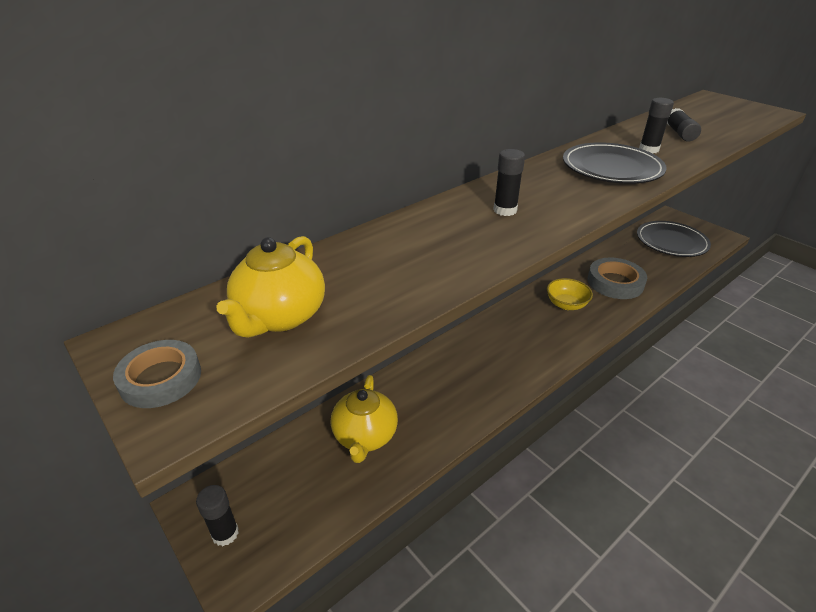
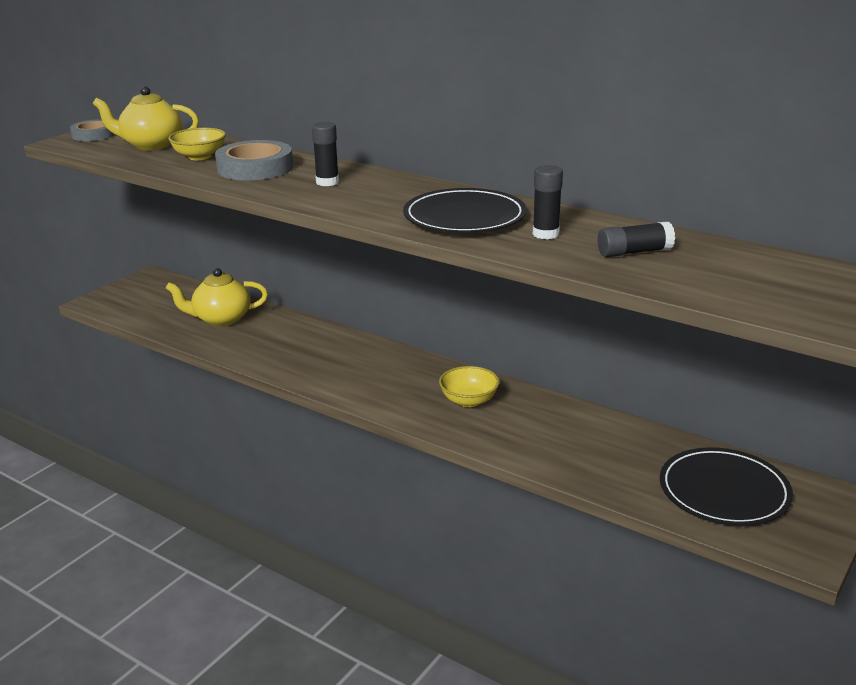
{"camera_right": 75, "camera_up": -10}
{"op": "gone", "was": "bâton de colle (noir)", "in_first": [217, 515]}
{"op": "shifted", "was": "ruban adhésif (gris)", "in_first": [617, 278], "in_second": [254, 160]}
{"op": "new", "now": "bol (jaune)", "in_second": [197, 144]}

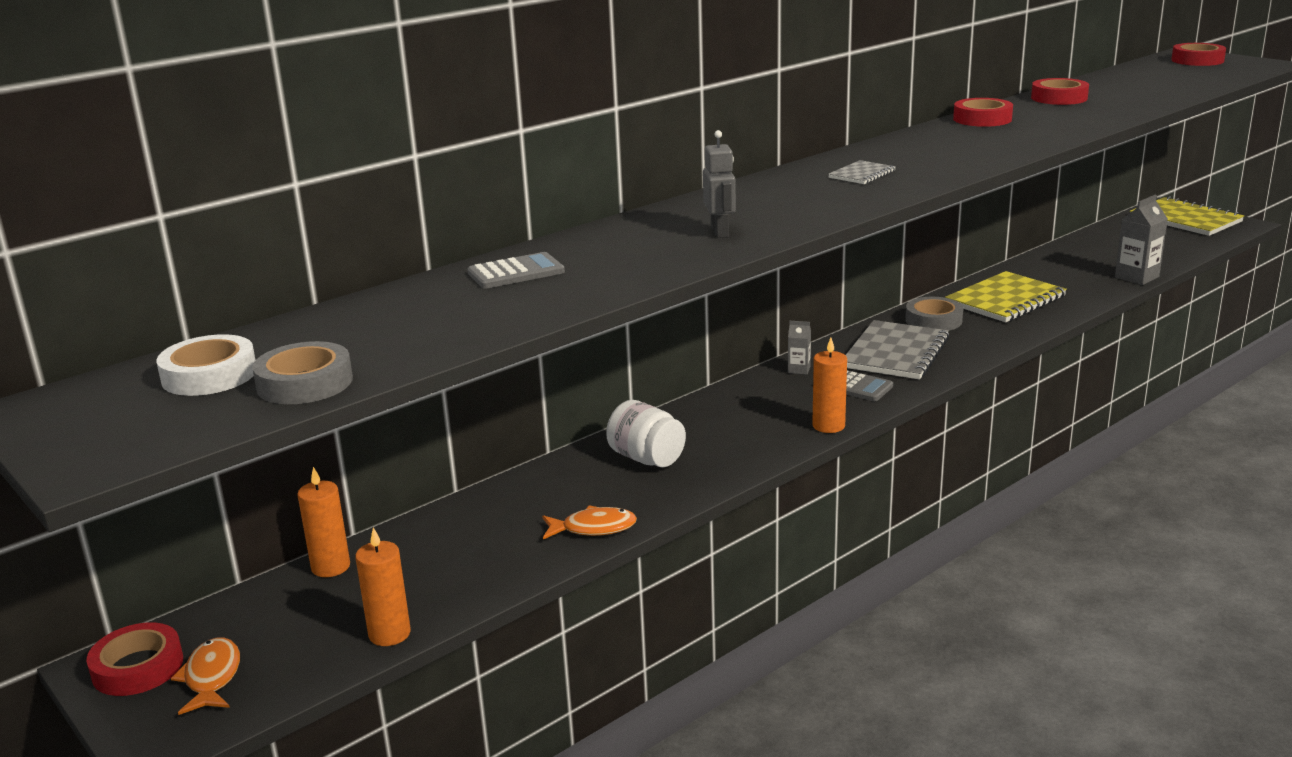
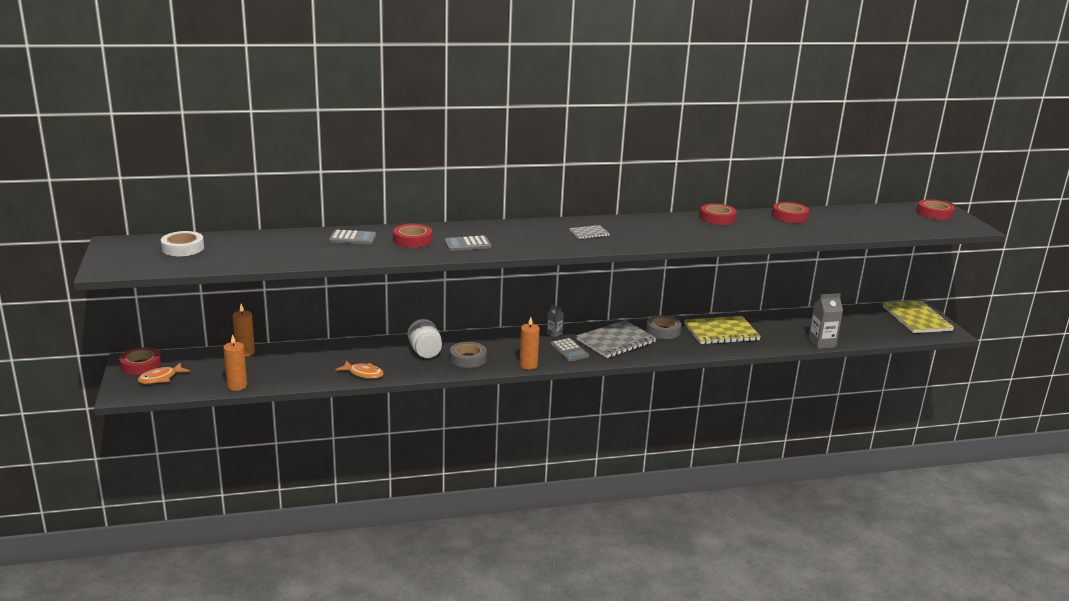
{"camera_right": 25, "camera_up": 0}
{"op": "rotated", "was": "poisson (orange)", "in_first": [205, 676], "in_second": [163, 373], "clockwise": -150}
{"op": "shifted", "was": "ruban adhésif (gris)", "in_first": [302, 372], "in_second": [468, 355]}
{"op": "swapped", "was": "robot (gris)", "now": "calculatrice (gris)", "in_first": [719, 184], "in_second": [468, 243]}
{"op": "new", "now": "ruban adhésif (rouge)", "in_second": [412, 236]}

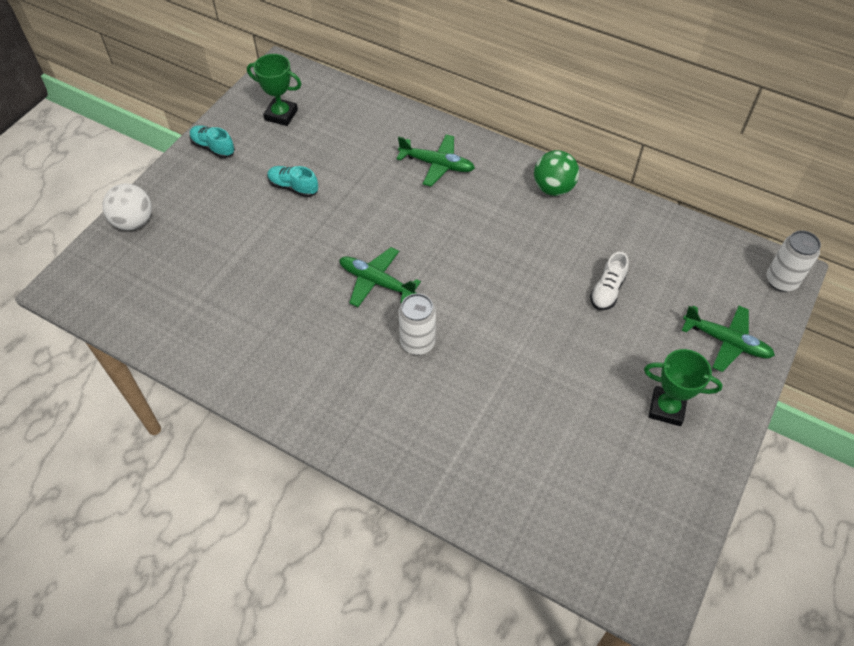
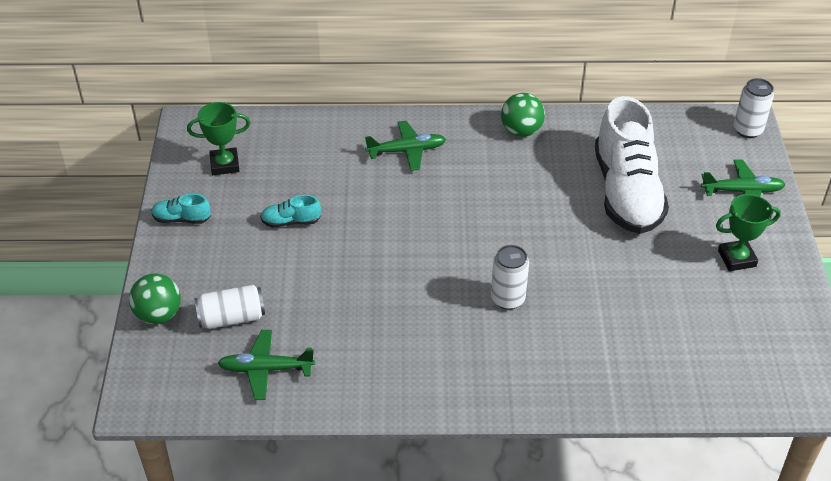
{"camera_right": -30, "camera_up": -10}
{"op": "repainted", "was": "balle (blanc)", "now": "balle (vert)", "in_first": [127, 207], "in_second": [155, 299]}
{"op": "shifted", "was": "avion (vert)", "in_first": [380, 277], "in_second": [266, 365]}
{"op": "scaled", "was": "chaussure (blanc)", "in_first": [609, 281], "in_second": [632, 165], "ratio": 2.45}
{"op": "new", "now": "canette (blanc)", "in_second": [229, 307]}

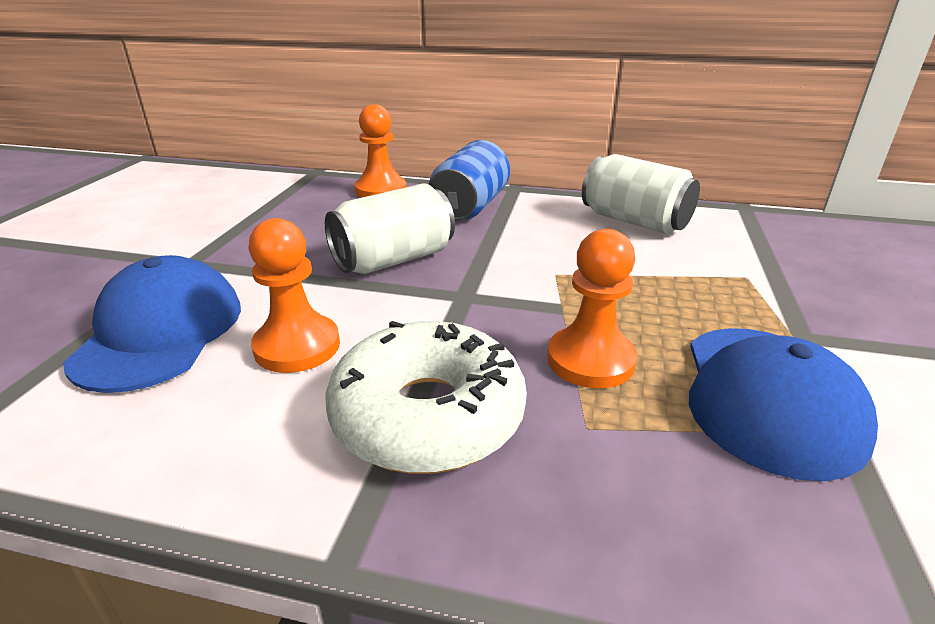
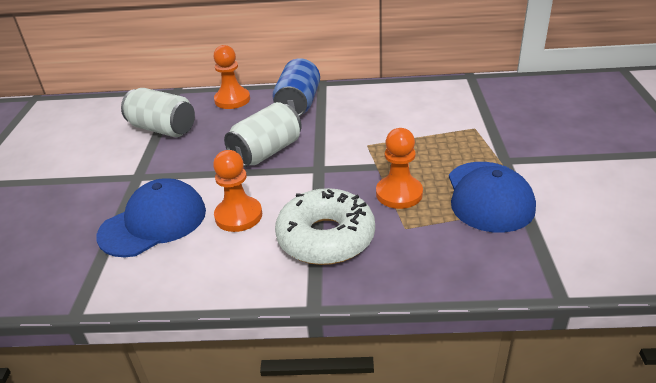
{"camera_right": -10, "camera_up": 5}
{"op": "rotated", "was": "casquette (bleu)", "in_first": [152, 324], "in_second": [151, 217], "clockwise": 60}
{"op": "shifted", "was": "canette (blanc)", "in_first": [641, 194], "in_second": [158, 112]}

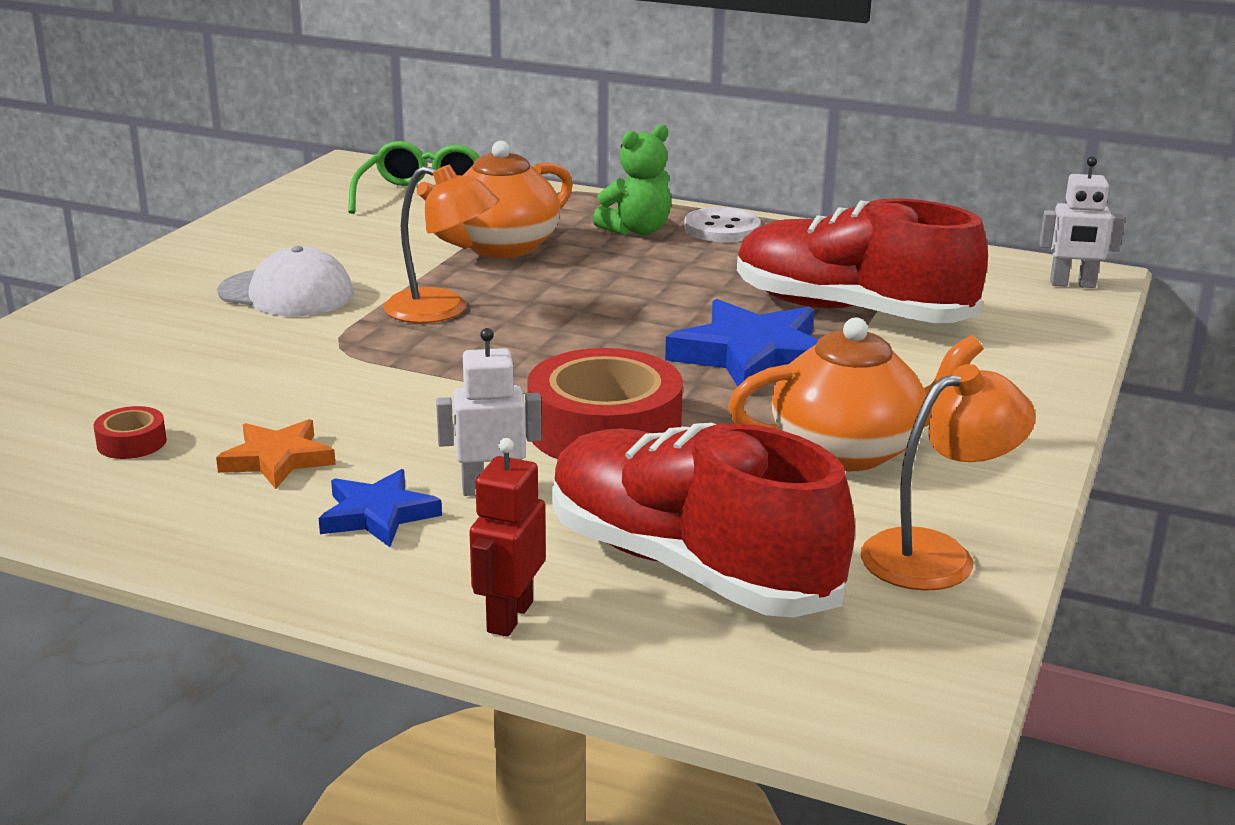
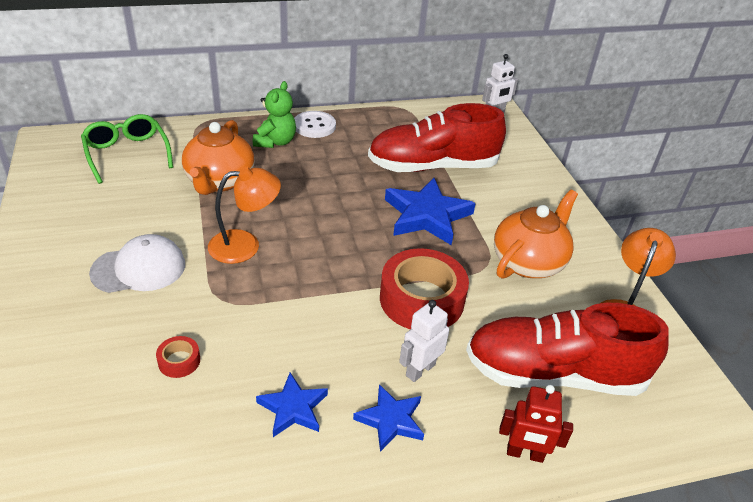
{"camera_right": -40, "camera_up": 15}
{"op": "shifted", "was": "ruban adhésif (rouge)", "in_first": [130, 432], "in_second": [178, 357]}
{"op": "repainted", "was": "étoile (orange)", "now": "étoile (bleu)", "in_first": [276, 454], "in_second": [292, 404]}
{"op": "rotated", "was": "robot (rouge)", "in_first": [507, 537], "in_second": [536, 424], "clockwise": -60}

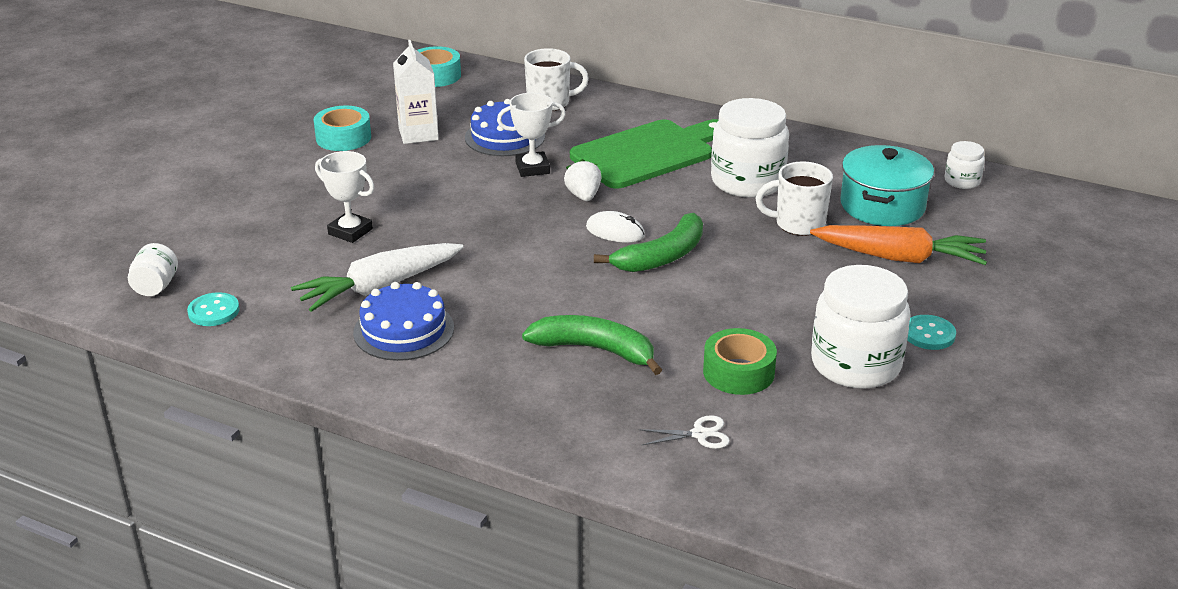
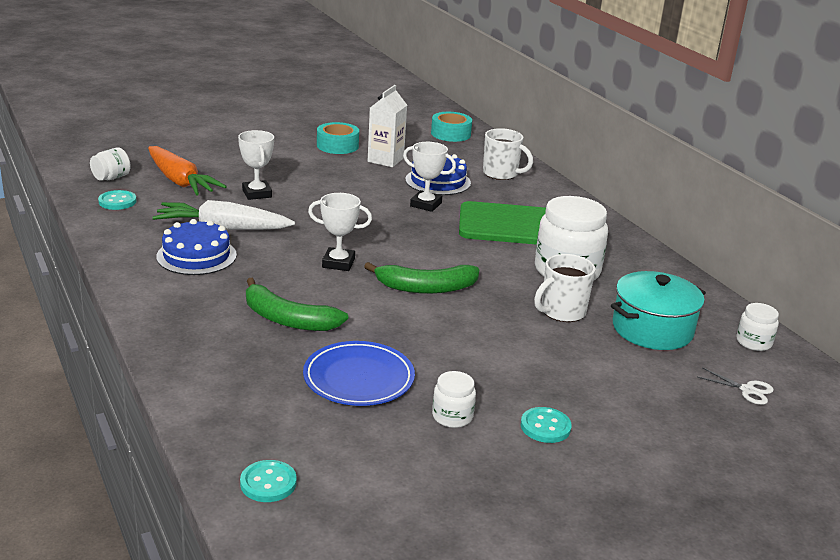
{"camera_right": 35, "camera_up": -5}
{"op": "rotated", "was": "banane (vert)", "in_first": [592, 345], "in_second": [297, 304], "clockwise": 150}
{"op": "gone", "was": "fraise (blanc)", "in_first": [582, 180]}
{"op": "gone", "was": "souris (blanc)", "in_first": [615, 226]}
{"op": "shifted", "was": "ciseaux (blanc)", "in_first": [684, 432], "in_second": [736, 386]}
{"op": "swapped", "was": "ruban adhésif (vert)", "now": "assiette (bleu)", "in_first": [740, 361], "in_second": [359, 373]}
{"op": "rotated", "was": "tasse (blanc)", "in_first": [794, 198], "in_second": [565, 288], "clockwise": -75}
{"op": "shifted", "was": "carotte (orange)", "in_first": [898, 245], "in_second": [187, 170]}
{"op": "scaled", "was": "bocal (blanc)", "in_first": [861, 327], "in_second": [454, 399], "ratio": 0.48}
{"op": "new", "now": "bouton (turquoise)", "in_second": [268, 481]}
{"op": "new", "now": "trophée (blanc)", "in_second": [340, 232]}

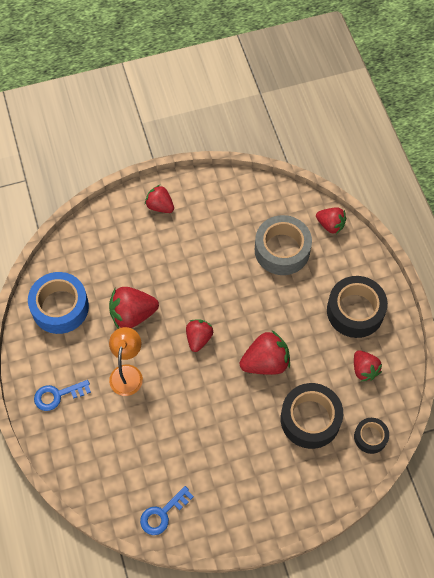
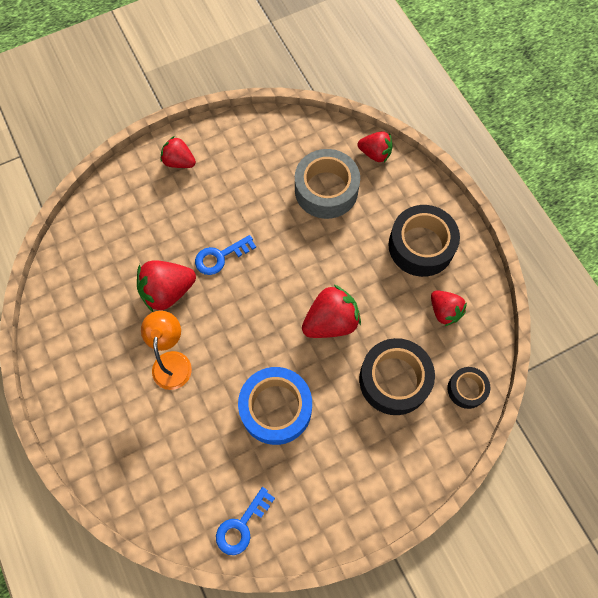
{"camera_right": -10, "camera_up": 5}
{"op": "shifted", "was": "ruban adhésif (bleu)", "in_first": [58, 303], "in_second": [275, 406]}
{"op": "shifted", "was": "clé (bleu)", "in_first": [62, 395], "in_second": [225, 255]}
{"op": "gone", "was": "fraise (rouge)", "in_first": [199, 335]}

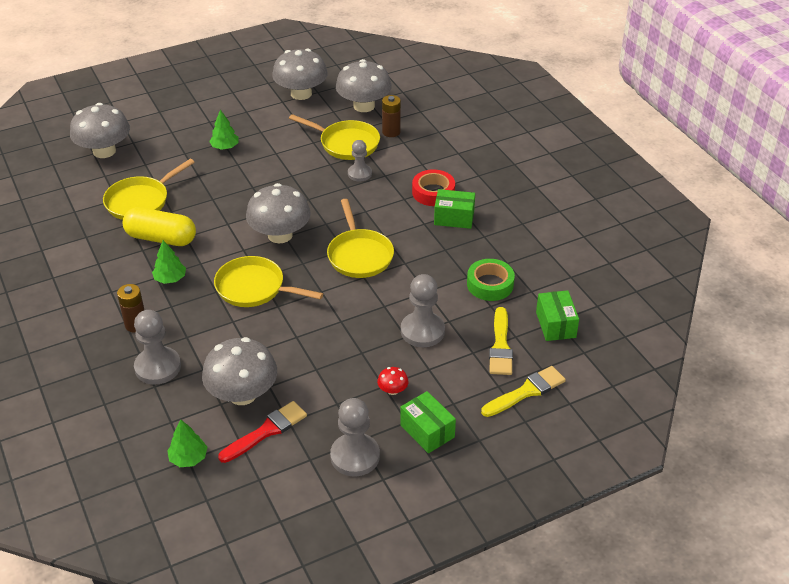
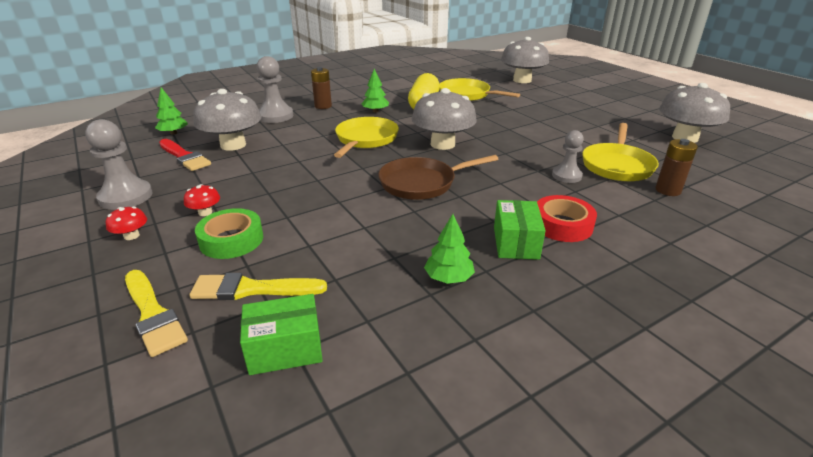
{"camera_right": 85, "camera_up": -10}
{"op": "shifted", "was": "arbre (vert)", "in_first": [224, 130], "in_second": [449, 249]}
{"op": "repainted", "was": "poêle (jaune)", "now": "poêle (marron)", "in_first": [360, 238], "in_second": [438, 177]}
{"op": "gone", "was": "champignon (gris)", "in_first": [364, 85]}
{"op": "swapped", "was": "boîte (vert)", "now": "champignon (rouge)", "in_first": [428, 422], "in_second": [126, 223]}
{"op": "gone", "was": "pion (gris)", "in_first": [423, 310]}
{"op": "shifted", "was": "ruban adhésif (vert)", "in_first": [491, 280], "in_second": [229, 233]}

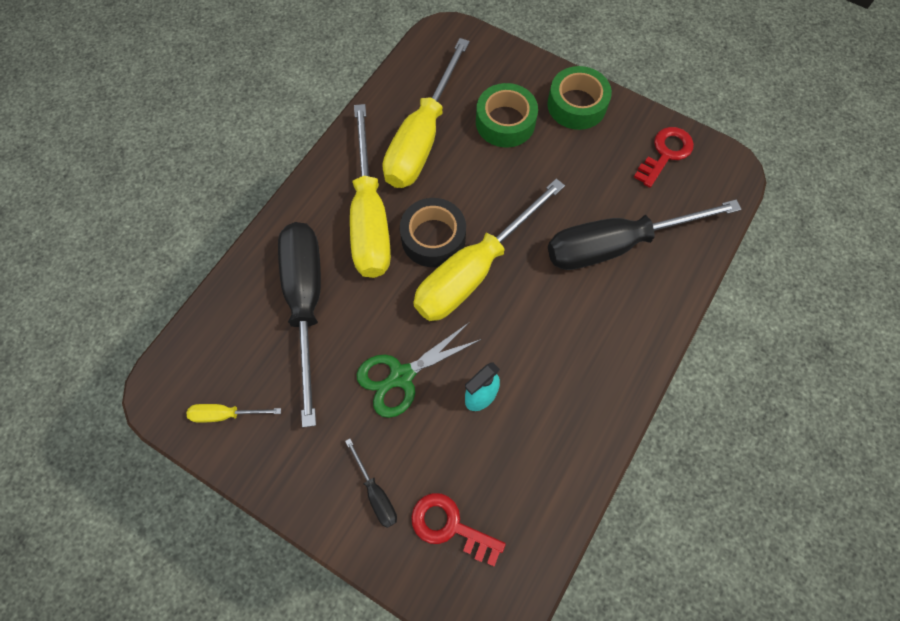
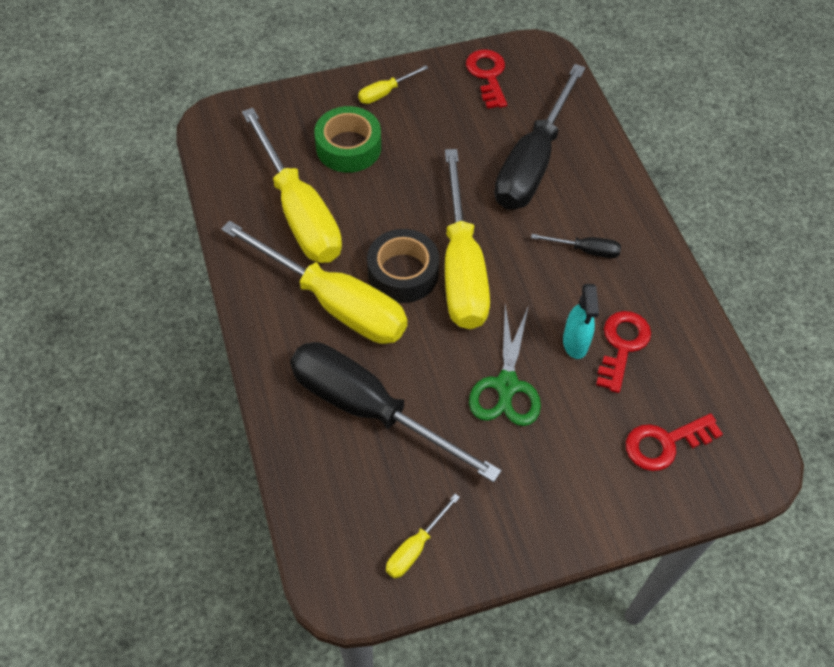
{"camera_right": -50, "camera_up": -10}
{"op": "shifted", "was": "tournevis (noir)", "in_first": [371, 483], "in_second": [576, 246]}
{"op": "swapped", "was": "ruban adhésif (vert)", "now": "tournevis (jaune)", "in_first": [579, 98], "in_second": [393, 84]}
{"op": "new", "now": "clé (rouge)", "in_second": [623, 352]}

